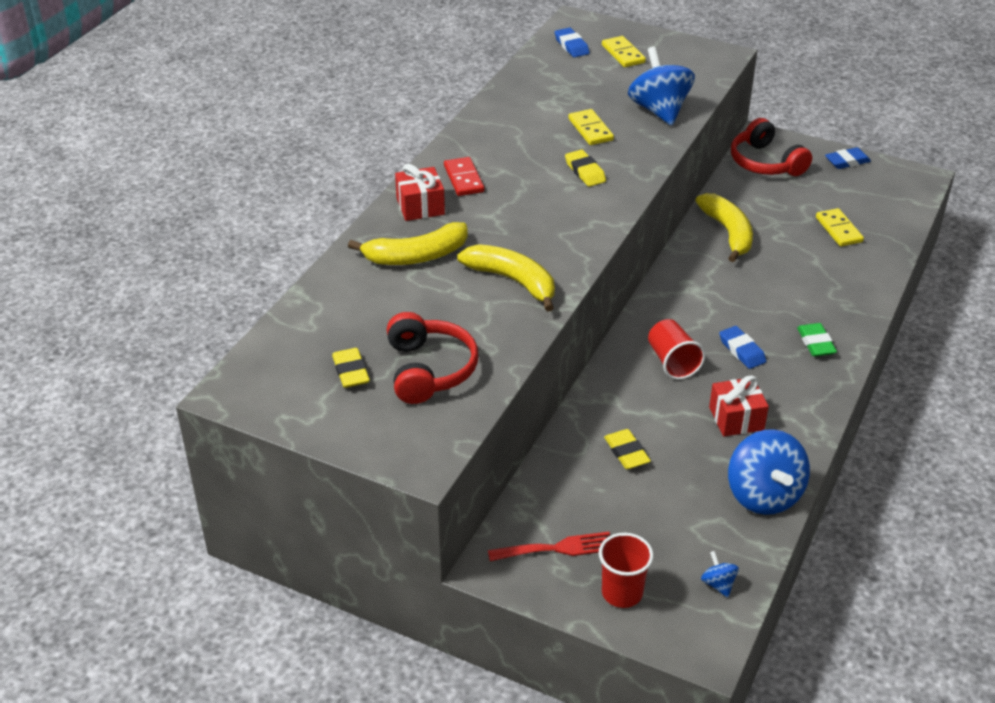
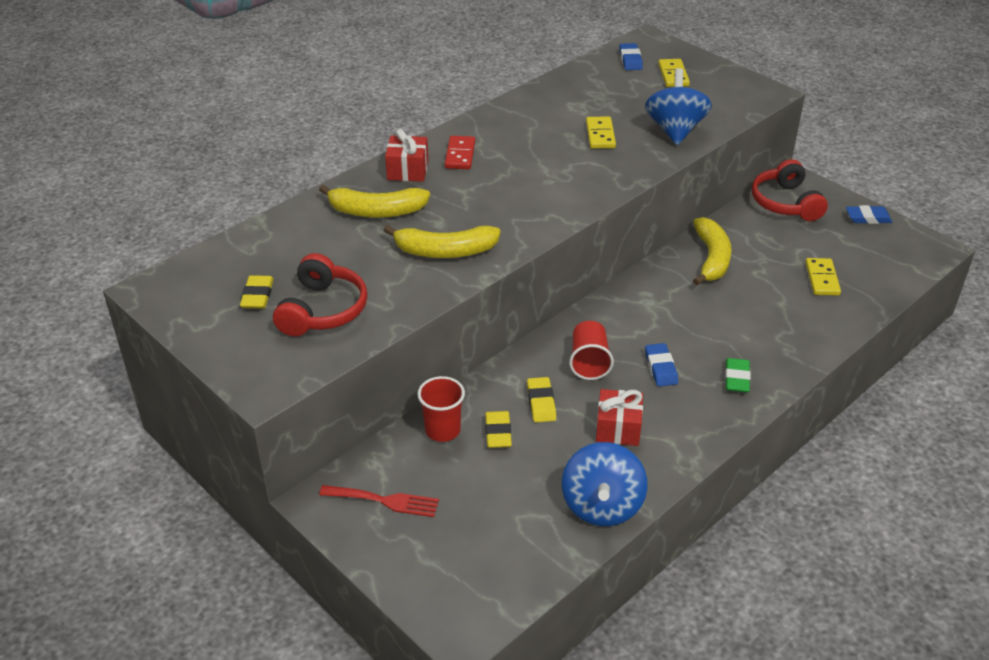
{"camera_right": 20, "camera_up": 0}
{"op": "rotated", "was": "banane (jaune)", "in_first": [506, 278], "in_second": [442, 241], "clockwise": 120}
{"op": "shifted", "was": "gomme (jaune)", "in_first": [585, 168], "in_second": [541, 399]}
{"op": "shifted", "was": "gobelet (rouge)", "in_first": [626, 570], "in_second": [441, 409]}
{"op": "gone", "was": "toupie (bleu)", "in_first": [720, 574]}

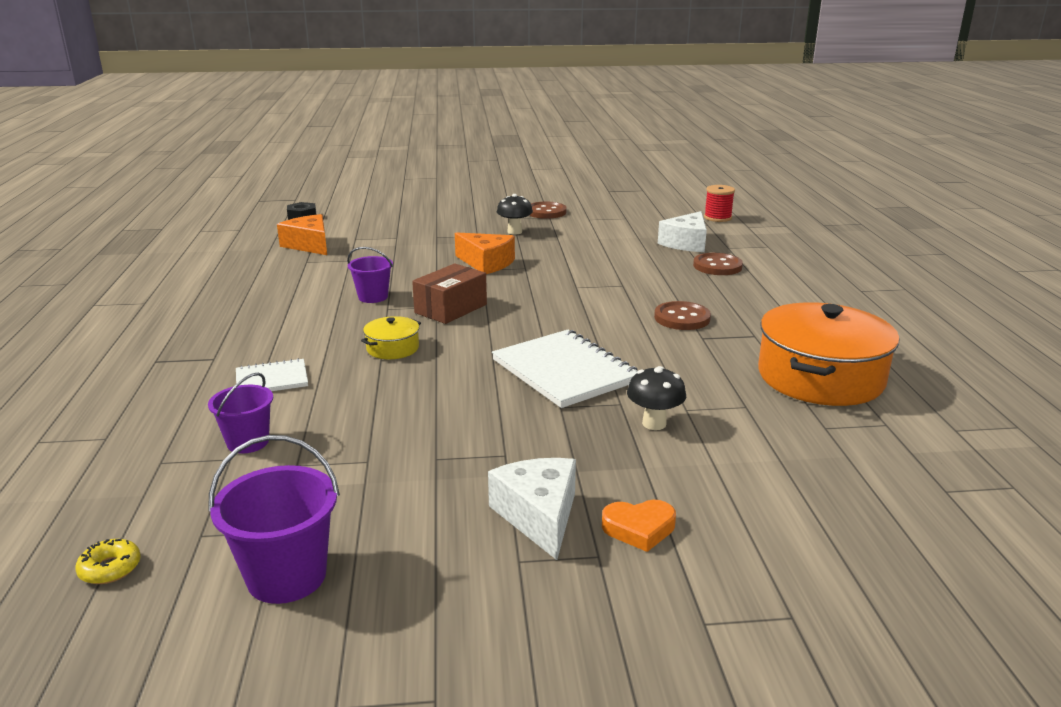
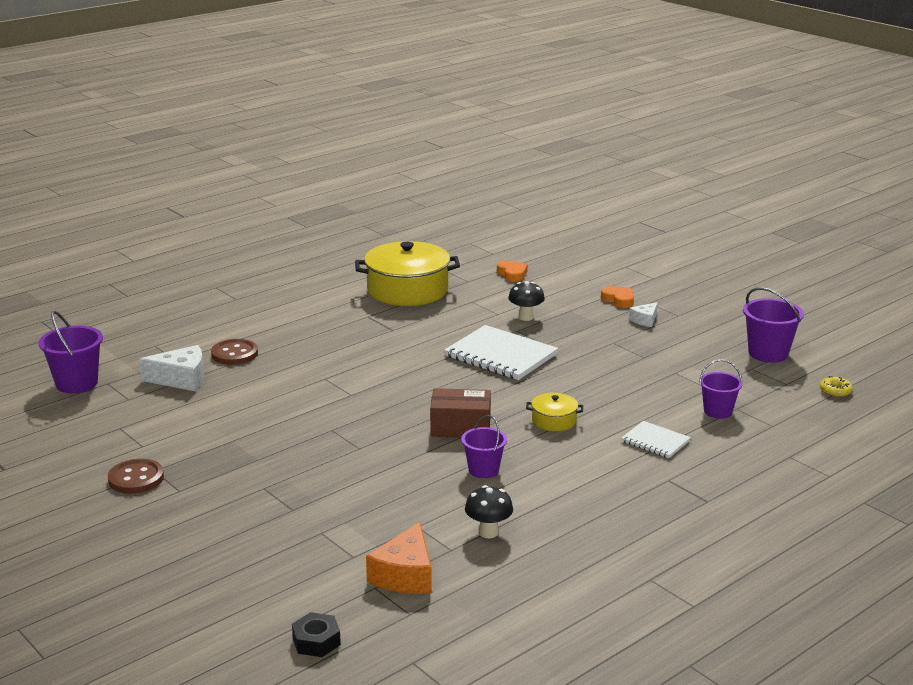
{"camera_right": -125, "camera_up": 0}
{"op": "gone", "was": "fromage (orange)", "in_first": [485, 253]}
{"op": "scaled", "was": "fromage (blanc)", "in_first": [532, 509], "in_second": [643, 314], "ratio": 0.57}
{"op": "rotated", "was": "carnet (blanc)", "in_first": [565, 369], "in_second": [501, 352], "clockwise": -75}
{"op": "shifted", "was": "champignon (noir)", "in_first": [515, 214], "in_second": [489, 511]}
{"op": "gone", "was": "bouton (marron)", "in_first": [682, 315]}
{"op": "swapped", "was": "bobine (rouge)", "now": "seau (violet)", "in_first": [719, 203], "in_second": [71, 352]}
{"op": "repainted", "was": "marmite (orange)", "now": "marmite (jaune)", "in_first": [828, 354], "in_second": [407, 273]}
{"op": "new", "now": "cœur (orange)", "in_second": [512, 271]}

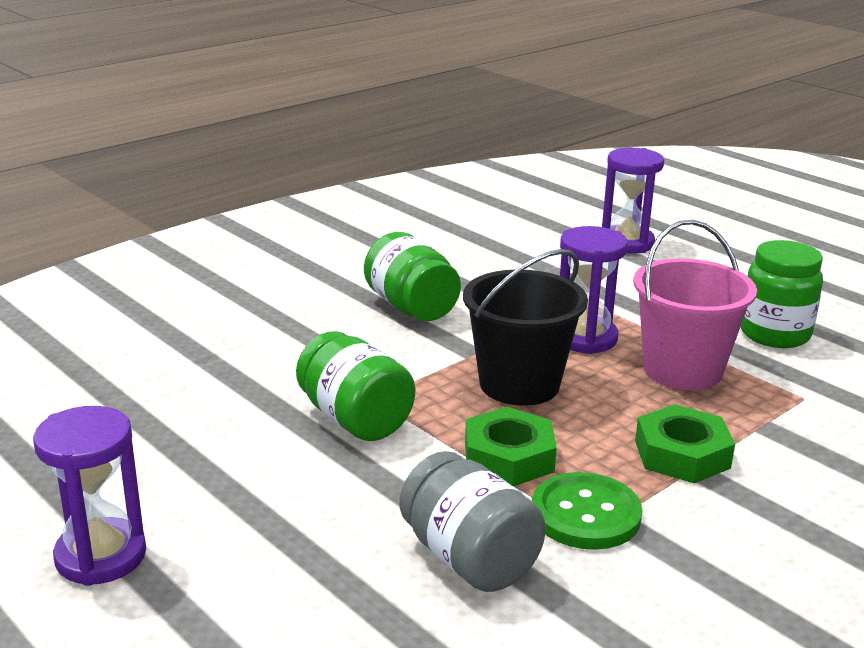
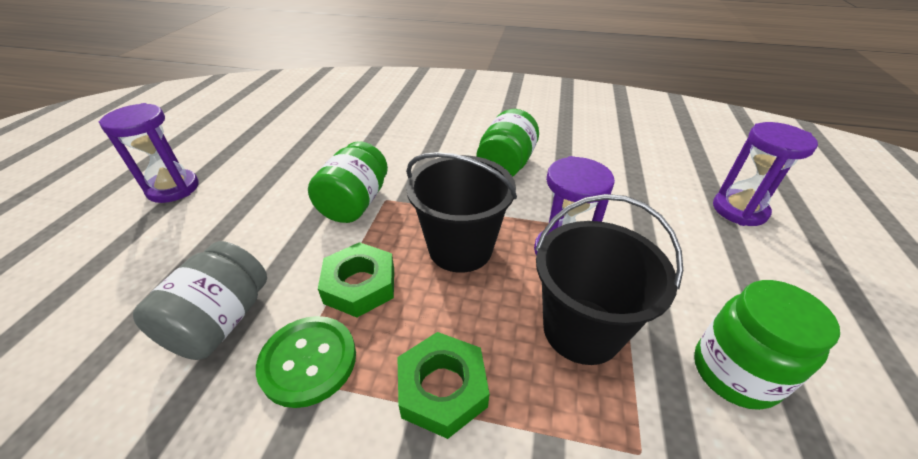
{"camera_right": 55, "camera_up": 15}
{"op": "repainted", "was": "seau (rose)", "now": "seau (noir)", "in_first": [695, 305], "in_second": [609, 279]}

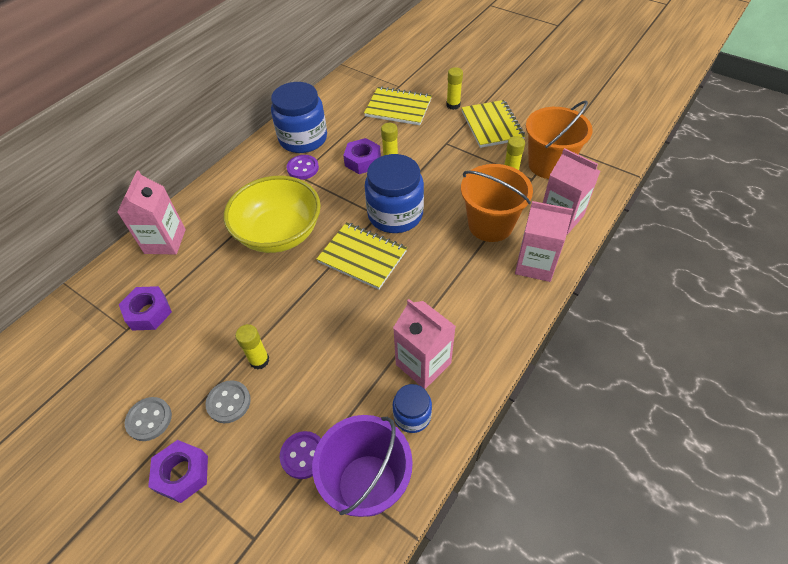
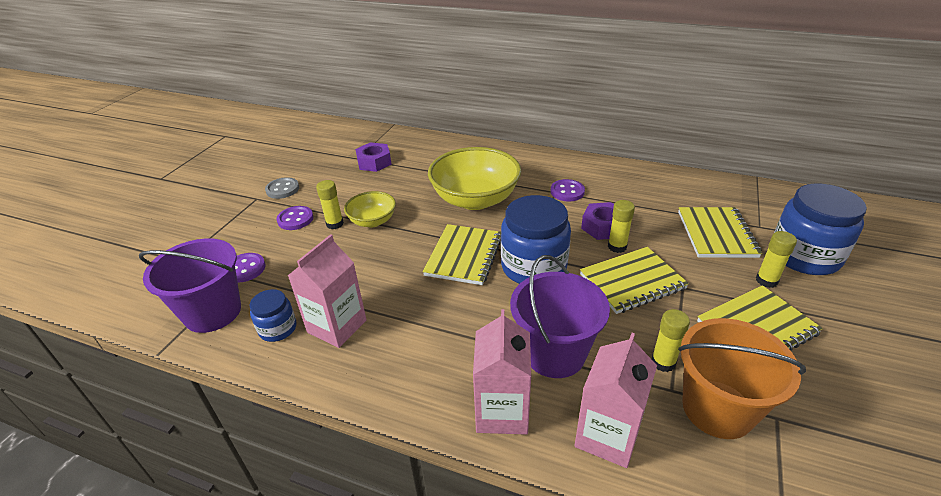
{"camera_right": 75, "camera_up": -15}
{"op": "gone", "was": "brique de lait (rose)", "in_first": [151, 212]}
{"op": "gone", "was": "écrou (violet)", "in_first": [178, 471]}
{"op": "repainted", "was": "bouton (gris)", "now": "bouton (violet)", "in_first": [228, 401], "in_second": [295, 218]}
{"op": "shifted", "was": "bocal (bleu)", "in_first": [299, 117], "in_second": [820, 229]}
{"op": "repainted", "was": "seau (orange)", "now": "seau (violet)", "in_first": [497, 203], "in_second": [560, 316]}
{"op": "new", "now": "bol (jaune)", "in_second": [370, 209]}
{"op": "new", "now": "carnet (jaune)", "in_second": [634, 280]}

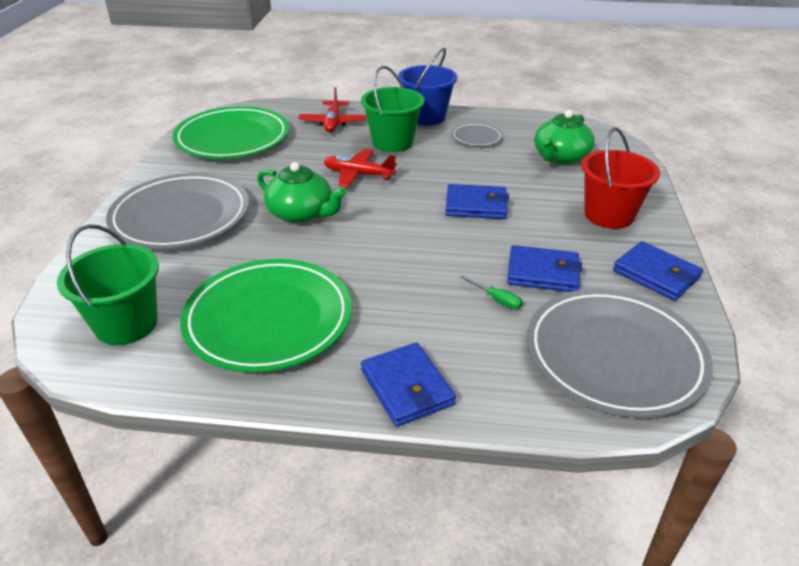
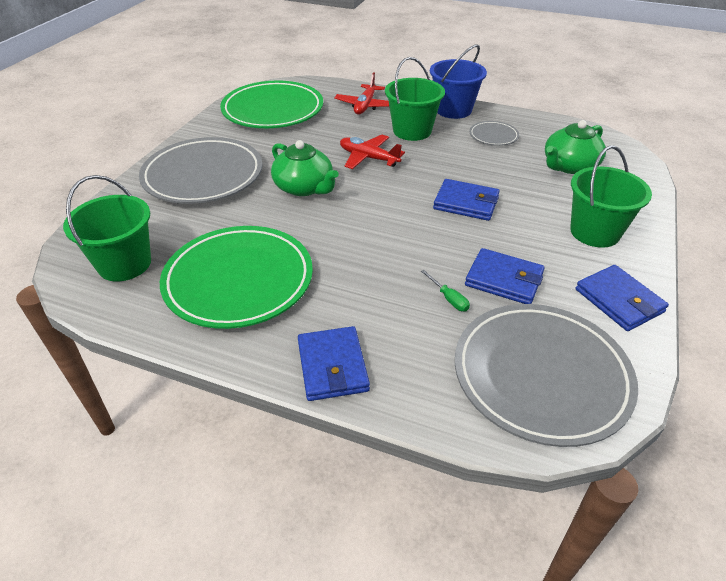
{"camera_right": 15, "camera_up": 5}
{"op": "repainted", "was": "seau (rouge)", "now": "seau (vert)", "in_first": [620, 178], "in_second": [611, 196]}

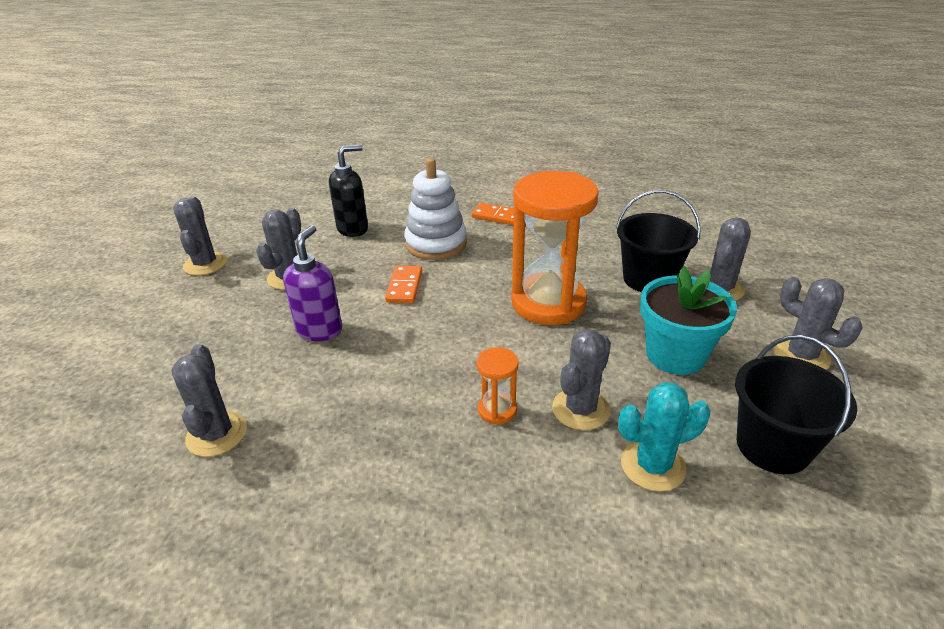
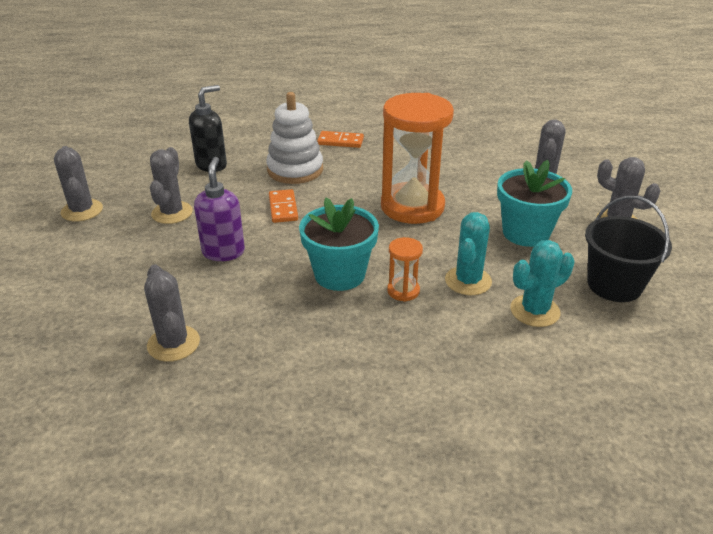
{"camera_right": -15, "camera_up": 0}
{"op": "repainted", "was": "cactus (gris)", "now": "cactus (turquoise)", "in_first": [581, 379], "in_second": [468, 253]}
{"op": "gone", "was": "seau (noir)", "in_first": [658, 241]}
{"op": "new", "now": "pot de fleurs (turquoise)", "in_second": [339, 244]}

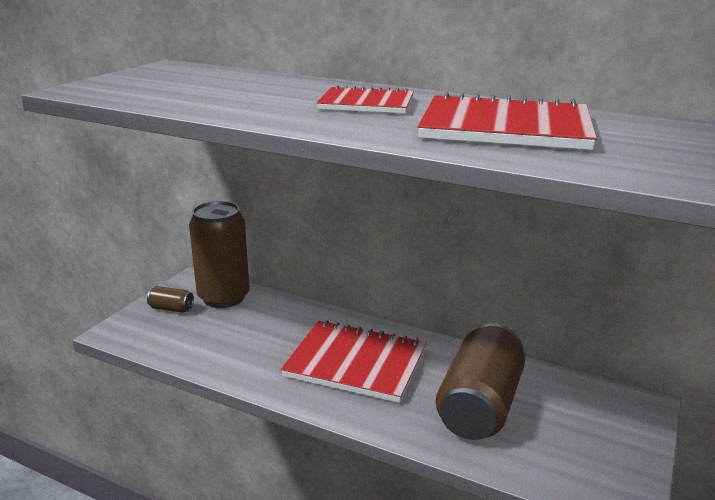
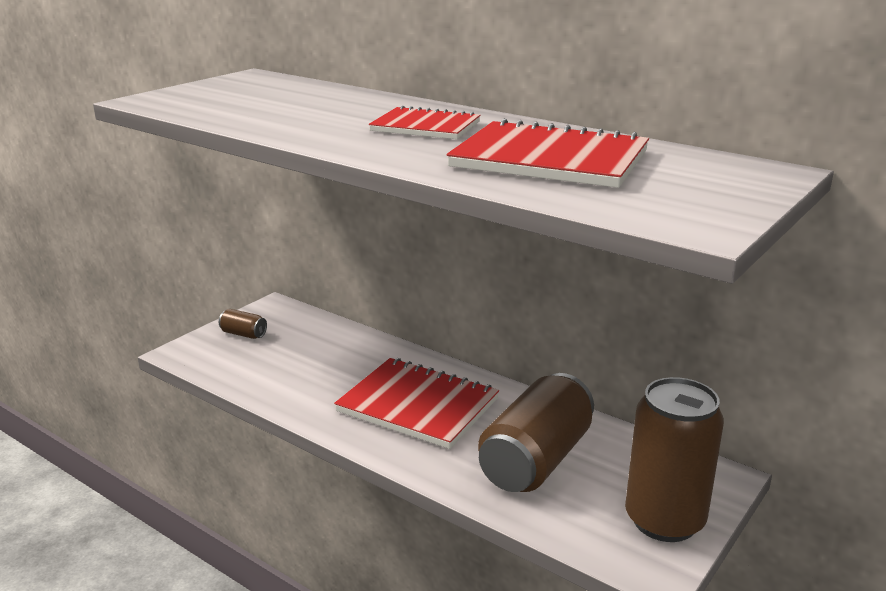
{"camera_right": 10, "camera_up": 0}
{"op": "shifted", "was": "canette (marron)", "in_first": [219, 254], "in_second": [674, 459]}

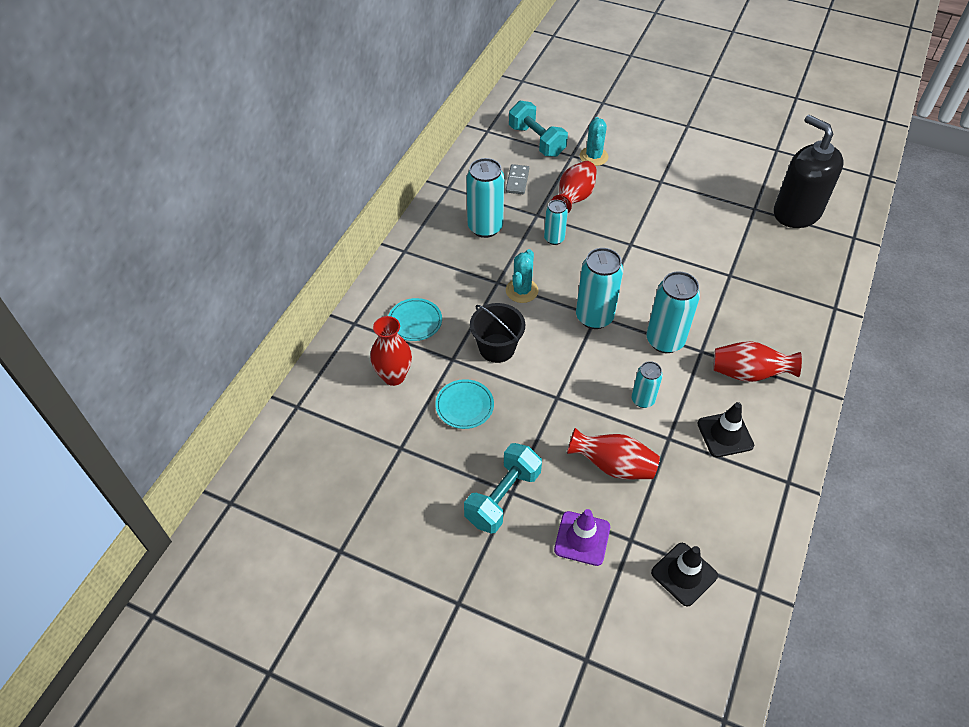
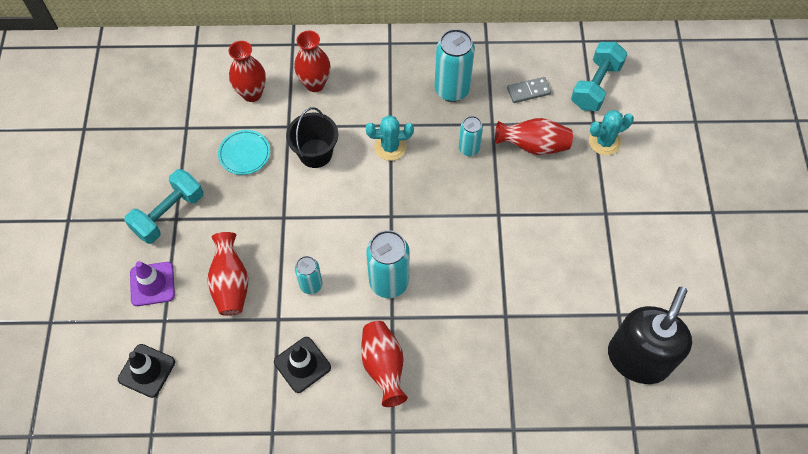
{"camera_right": 65, "camera_up": 10}
{"op": "swapped", "was": "assiette (turquoise)", "now": "vase (rouge)", "in_first": [415, 319], "in_second": [312, 61]}
{"op": "rotated", "was": "haltère (turquoise)", "in_first": [503, 488], "in_second": [163, 206], "clockwise": -60}
{"op": "gone", "was": "canette (turquoise)", "in_first": [600, 288]}

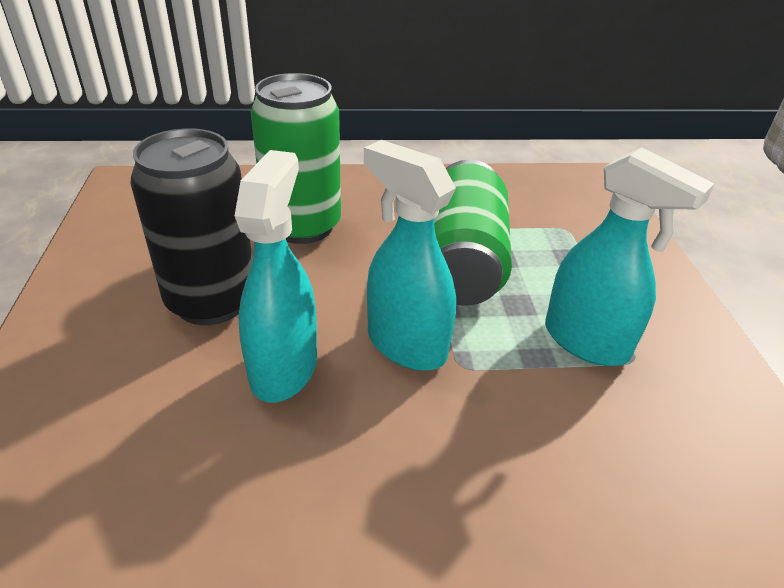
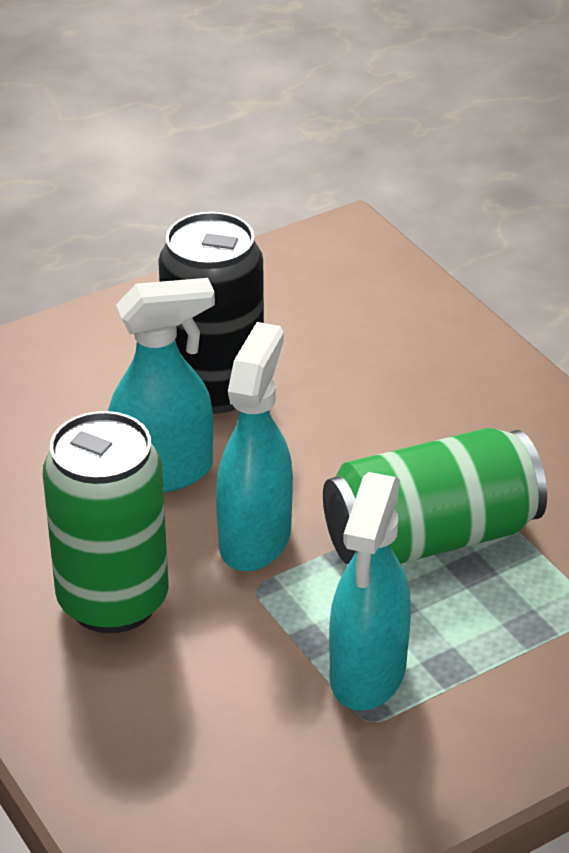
{"camera_right": 65, "camera_up": 0}
{"op": "shifted", "was": "canette (vert)", "in_first": [295, 158], "in_second": [106, 522]}

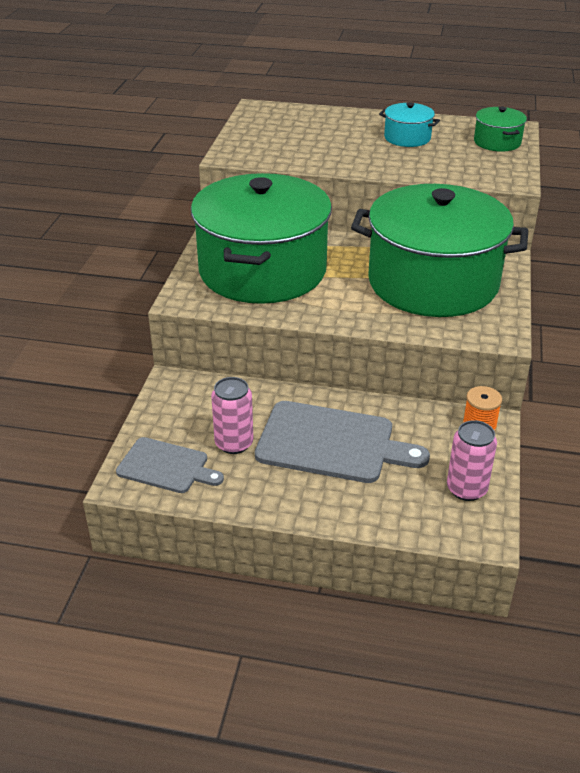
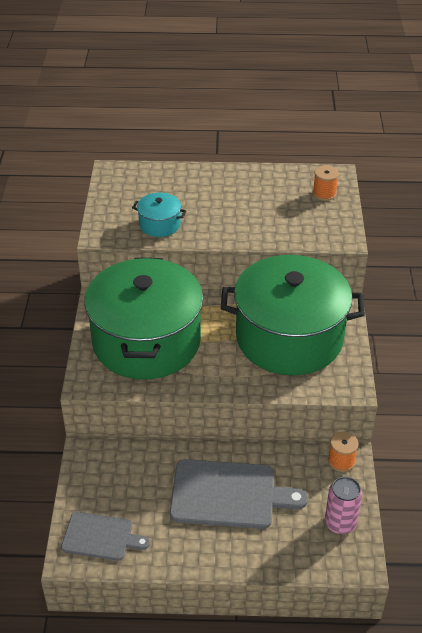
{"camera_right": -10, "camera_up": 5}
{"op": "gone", "was": "canette (rose)", "in_first": [232, 415]}
{"op": "shifted", "was": "marmite (turquoise)", "in_first": [409, 124], "in_second": [159, 215]}
{"op": "swapped", "was": "marmite (vert)", "now": "bobine (orange)", "in_first": [500, 129], "in_second": [326, 183]}

